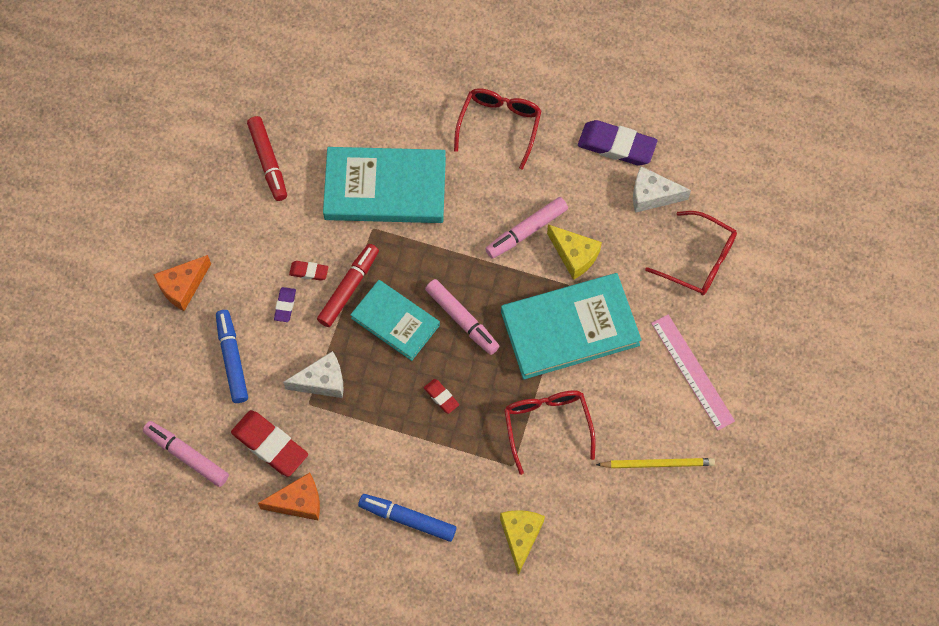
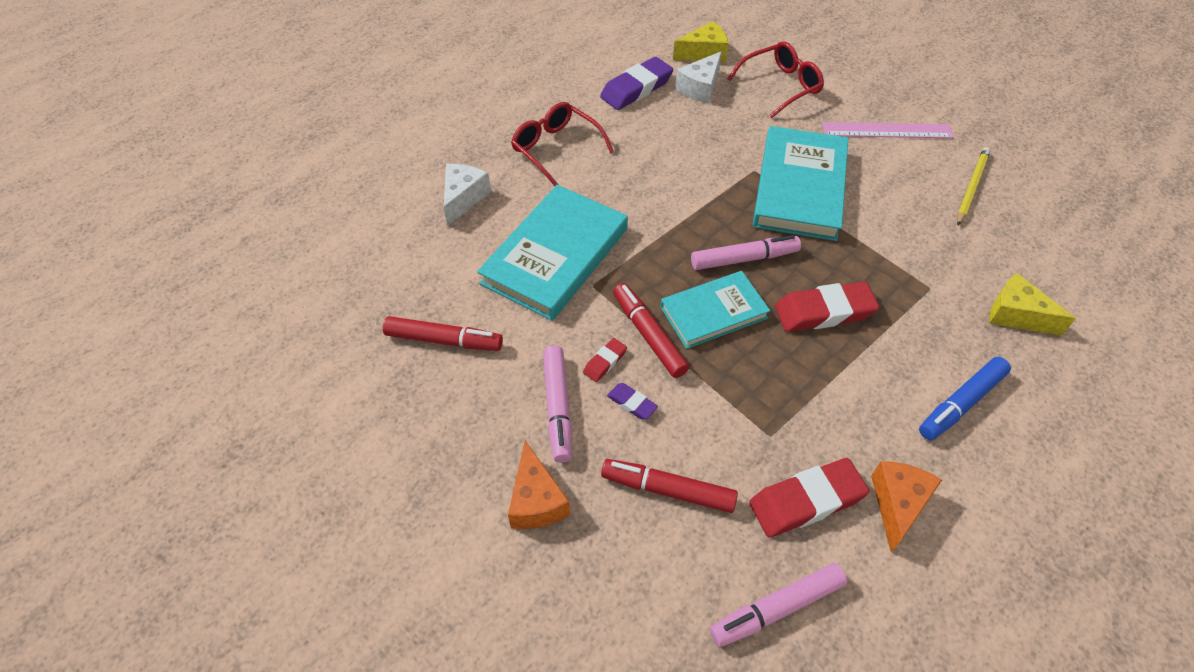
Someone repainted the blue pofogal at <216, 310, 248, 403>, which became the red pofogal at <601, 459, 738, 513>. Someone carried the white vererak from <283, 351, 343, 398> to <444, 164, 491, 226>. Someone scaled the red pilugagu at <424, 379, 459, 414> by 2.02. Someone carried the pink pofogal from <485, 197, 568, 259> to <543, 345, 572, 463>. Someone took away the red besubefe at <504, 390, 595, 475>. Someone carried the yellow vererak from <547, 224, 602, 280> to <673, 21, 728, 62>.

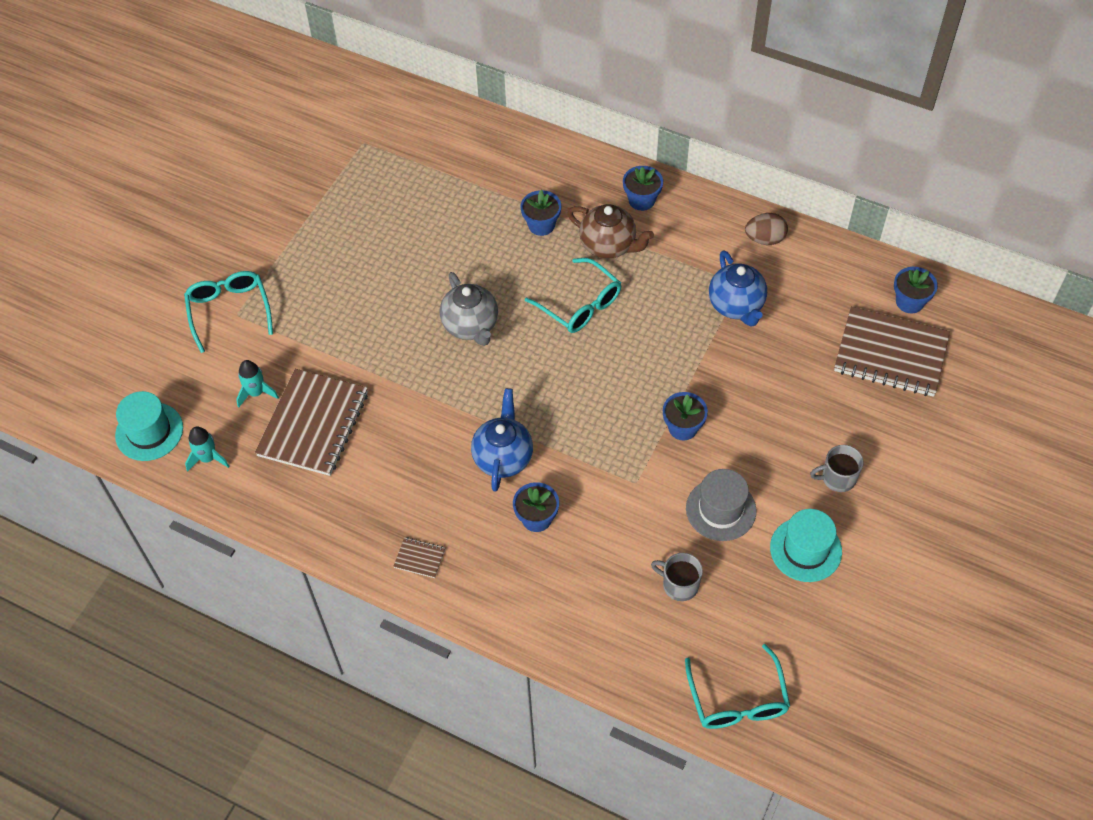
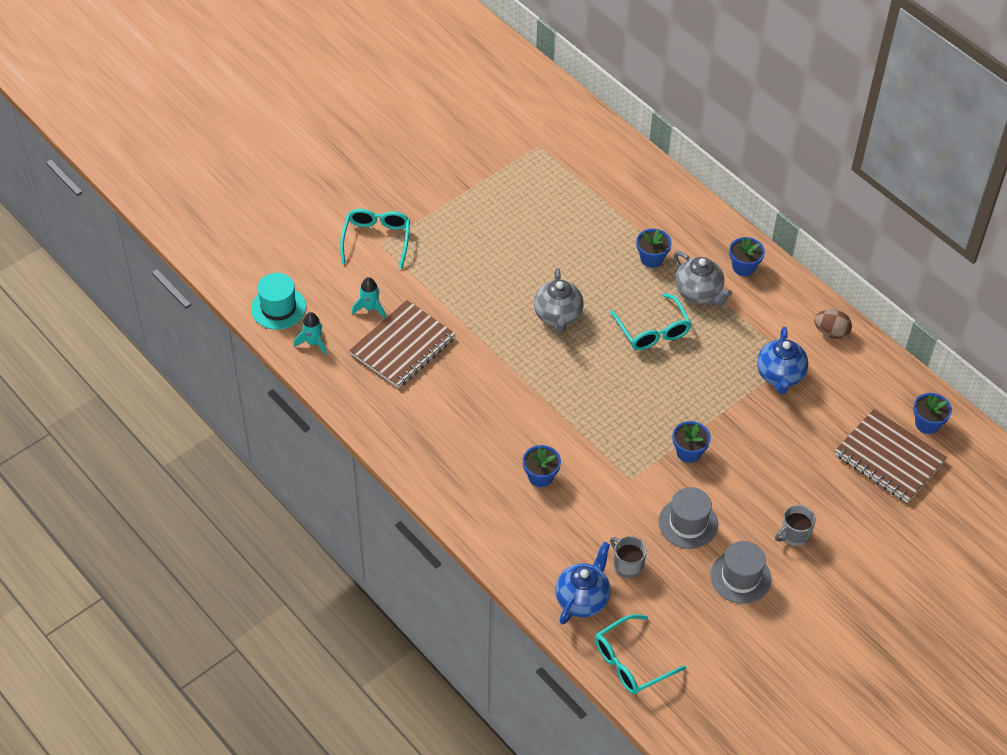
Someone took away the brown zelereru at <393, 537, 445, 578>. Someone carried the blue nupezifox from <471, 388, 533, 492> to <555, 542, 611, 625>. Someone repainted the brown nupezifox at <567, 204, 654, 259>, which became the grey nupezifox at <673, 251, 732, 305>. Someone rotated the turquoise besubefe at <685, 644, 790, 729> by 45 degrees clockwise. Someone repainted the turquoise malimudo at <770, 509, 842, 582>, which became the grey malimudo at <711, 541, 771, 604>. Someone rotated the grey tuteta at <810, 445, 864, 492> by 45 degrees counterclockwise.

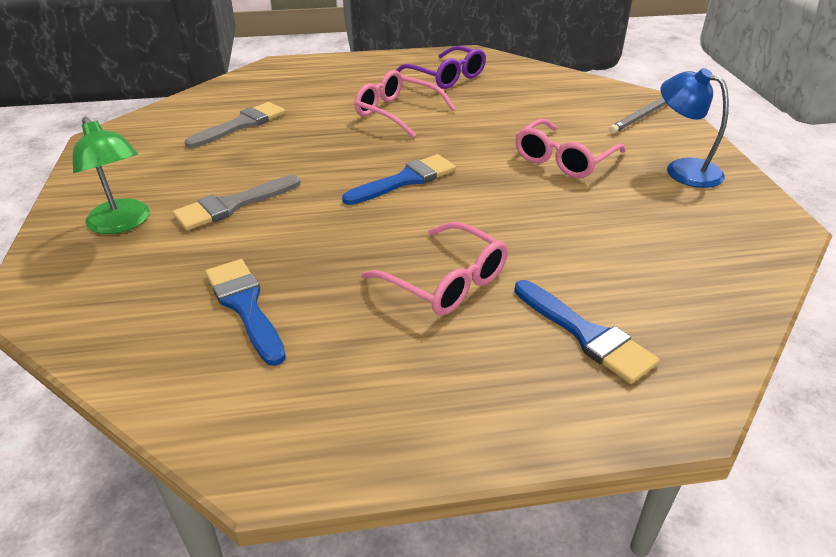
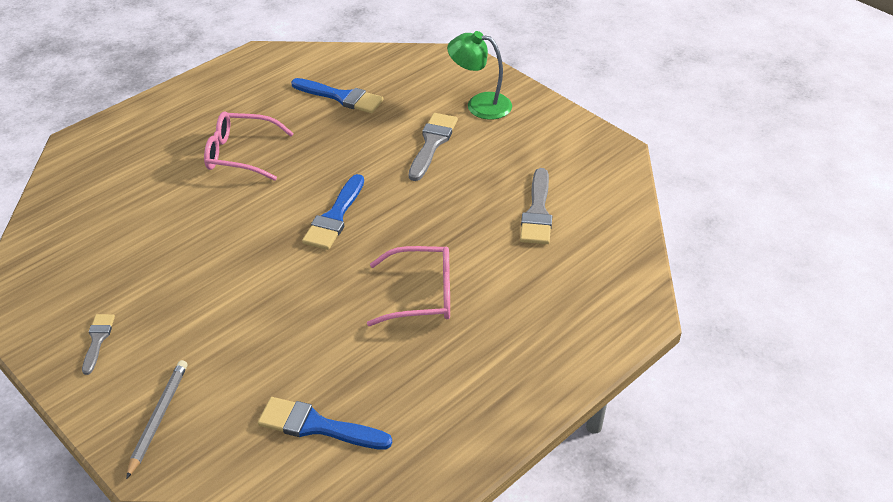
Someone took away the purple besubefe at <396, 46, 486, 89>. Someone carried the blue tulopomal from <514, 280, 659, 384> to <258, 397, 392, 450>. Someone took away the pink besubefe at <515, 119, 625, 178>. Someone swapped the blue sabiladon at <661, 68, 729, 188> for the grey tulopomal at <82, 314, 115, 375>.

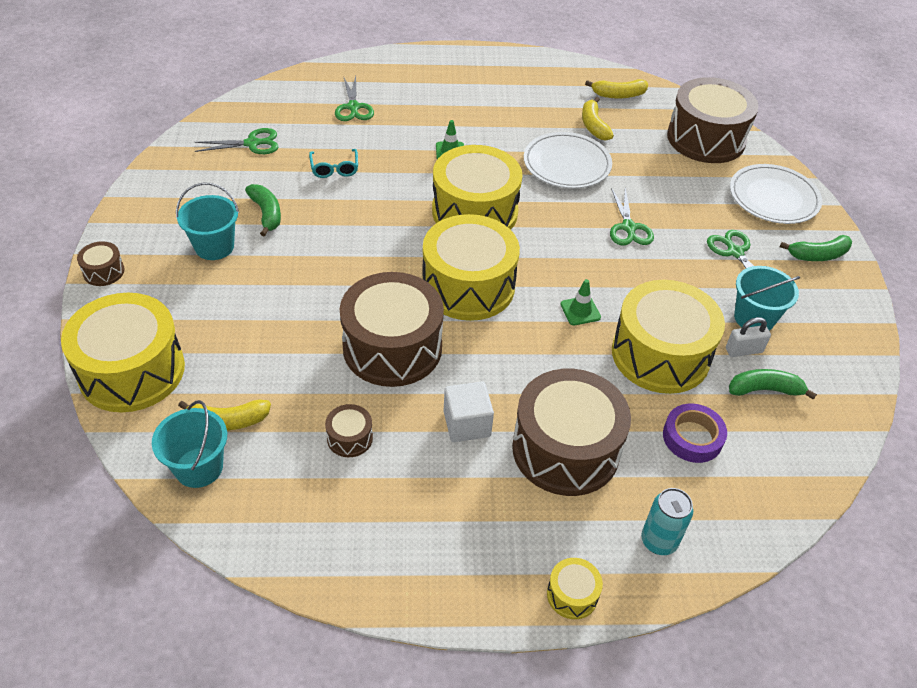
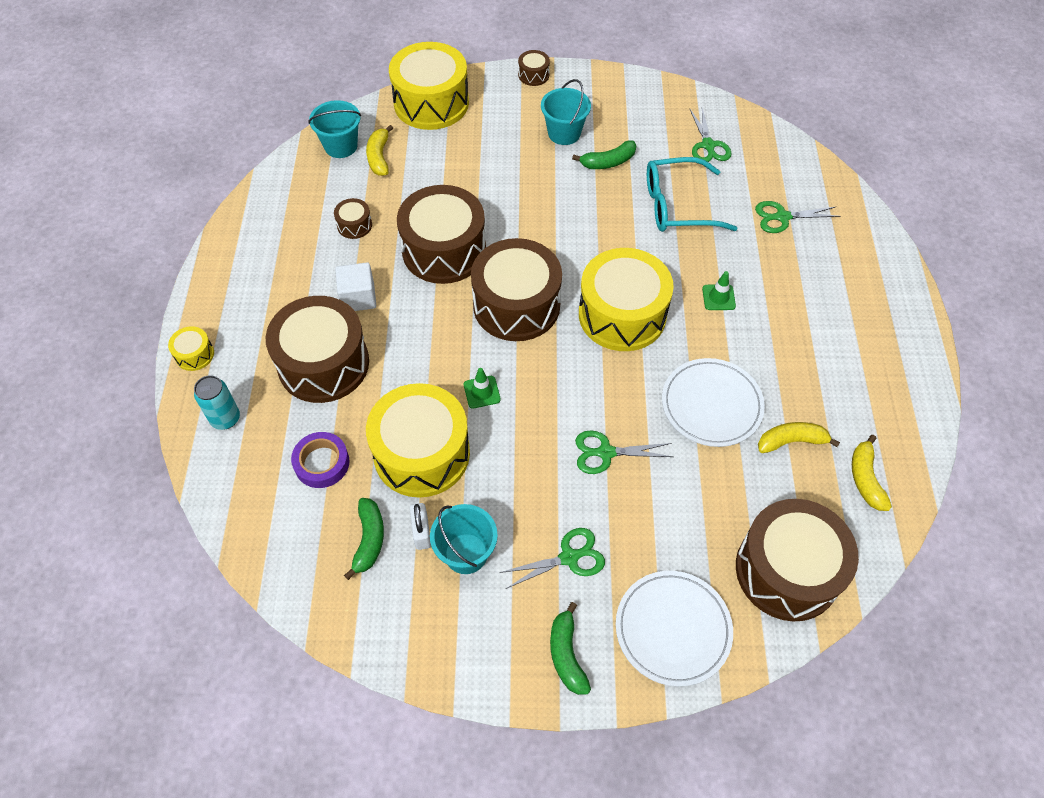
Someone scaled the turquoise besubefe at <309, 149, 358, 178> by 1.90. Someone repainted the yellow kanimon at <422, 214, 520, 321>, which became the brown kanimon at <471, 238, 562, 341>.

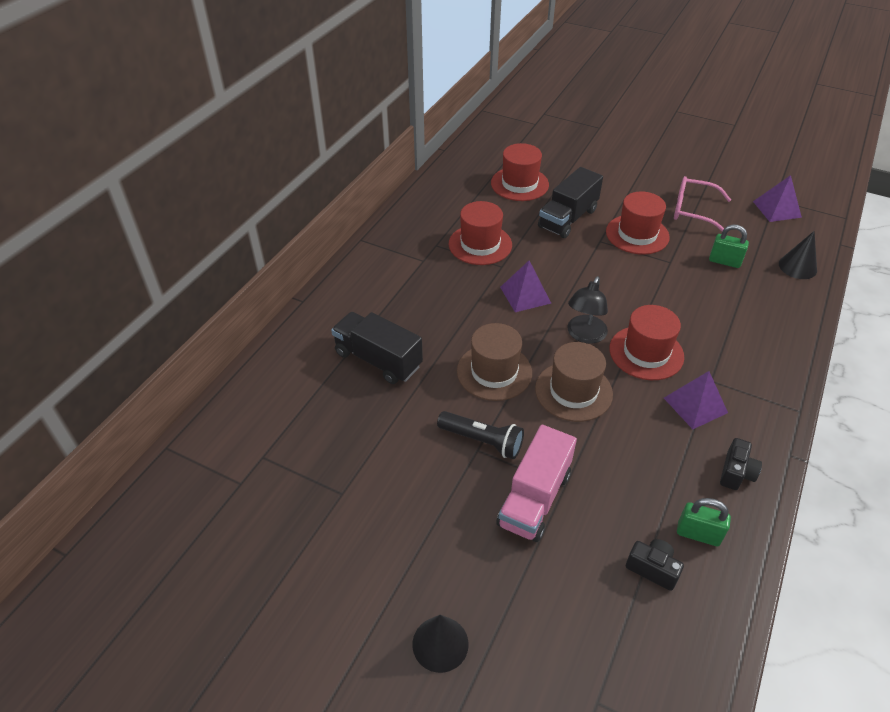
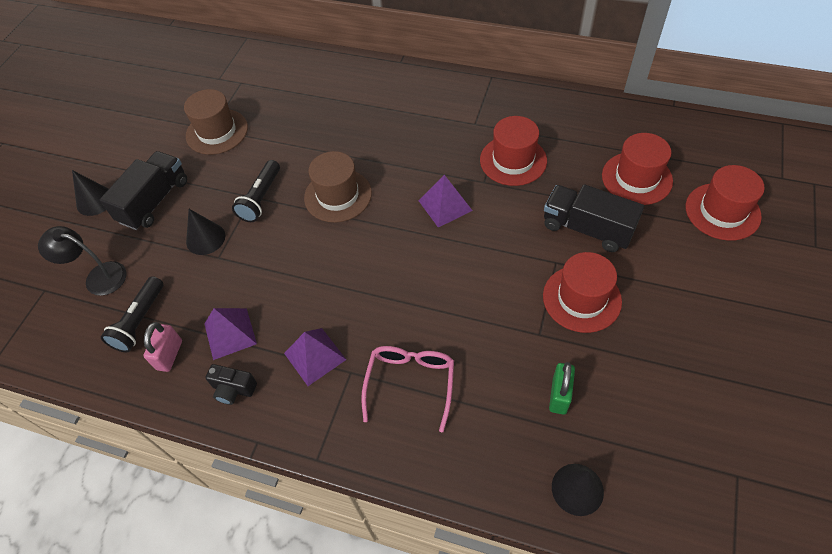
Someone carried the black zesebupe from <331, 312, 423, 384> to <100, 151, 187, 230>. Someone swapped the pink zesebupe at <496, 425, 577, 542> for the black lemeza at <186, 209, 225, 255>. Someone carried the brown malimudo from <535, 342, 613, 422> to <184, 89, 248, 155>. Someone carried the black sabiladon from <567, 276, 608, 344> to <38, 226, 127, 296>. Someone carried the red malimudo from <609, 305, 684, 380> to <686, 165, 765, 241>. Someone swapped the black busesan at <626, 539, 684, 591> for the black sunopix at <101, 276, 163, 353>. Someone carried the pink besubefe from <674, 176, 731, 231> to <361, 346, 454, 432>. Someone repainted the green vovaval at <677, 498, 731, 546>, which became the pink vovaval at <144, 322, 182, 372>. Someone carried the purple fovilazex from <753, 175, 802, 222> to <204, 308, 257, 360>.

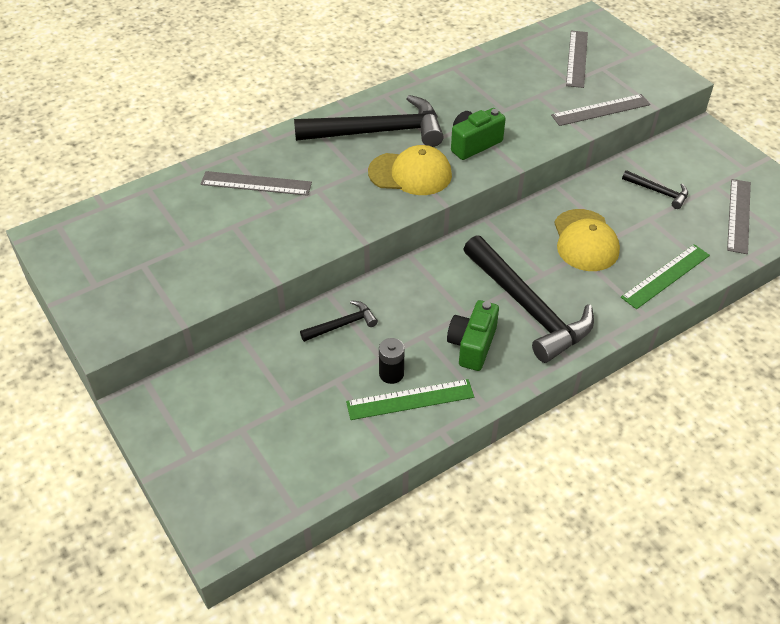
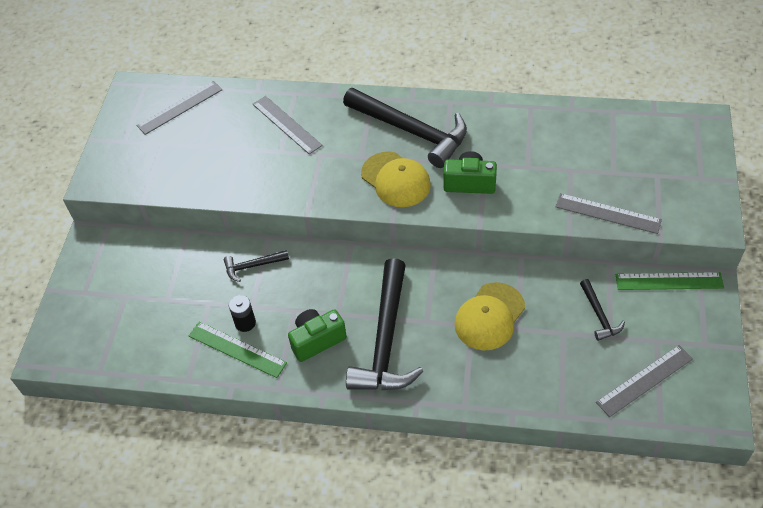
Someone rotated the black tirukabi at <300, 300, 378, 342> by 150 degrees clockwise. Someone carried the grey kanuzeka from <566, 31, 588, 88> to <136, 81, 222, 135>. Someone carried the green kanuzeka from <621, 244, 710, 309> to <616, 272, 724, 290>.

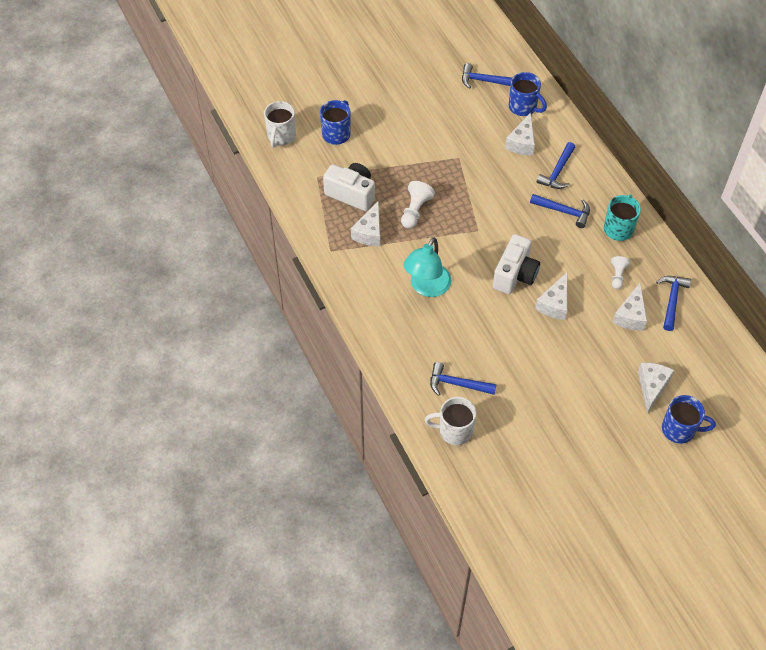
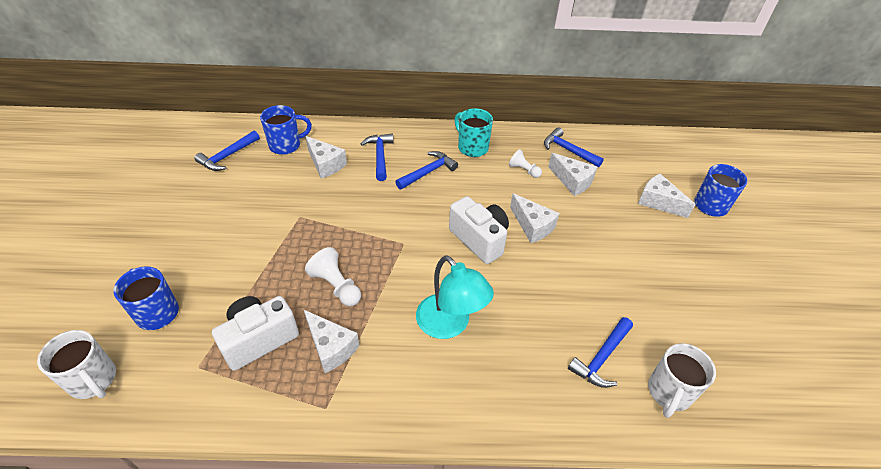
Someone rotated the blue tirukabi at <537, 142, 575, 189> by 150 degrees counterclockwise.

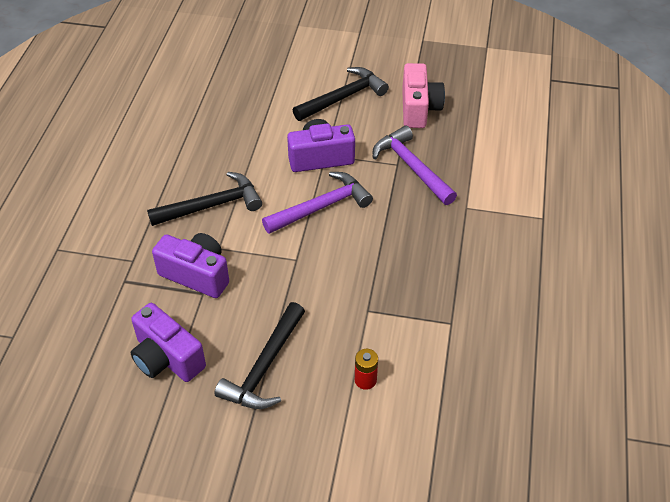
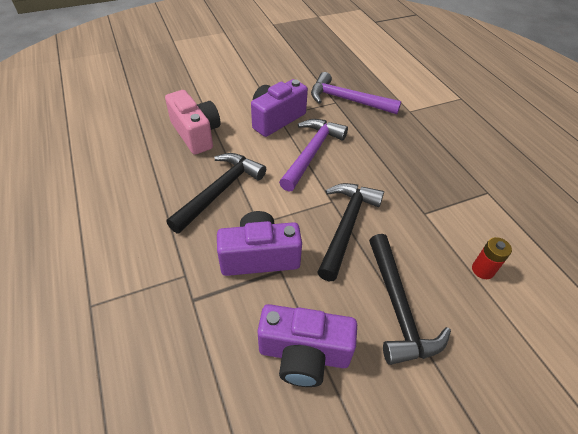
Someone carried the black tirukabi from <293, 67, 389, 121> to <317, 183, 384, 281>. Someone carried the pink busesan from <402, 63, 445, 128> to <165, 90, 221, 155>.

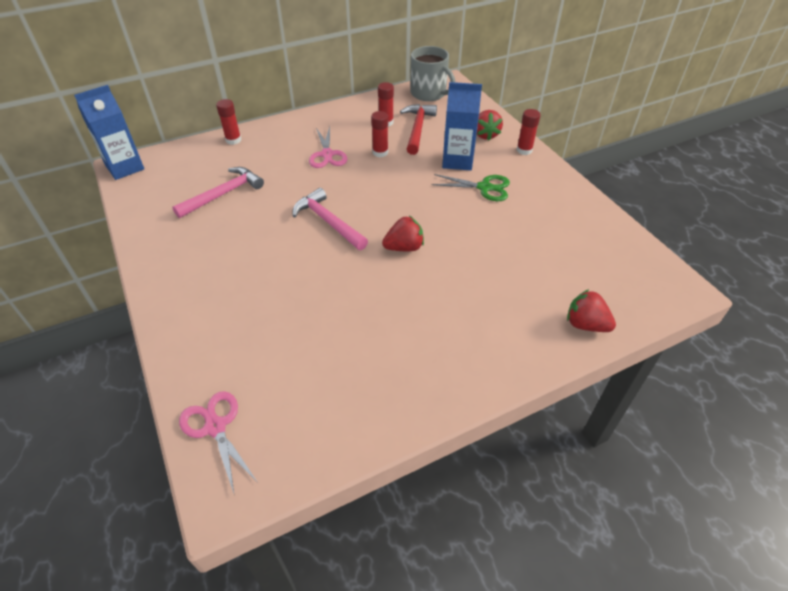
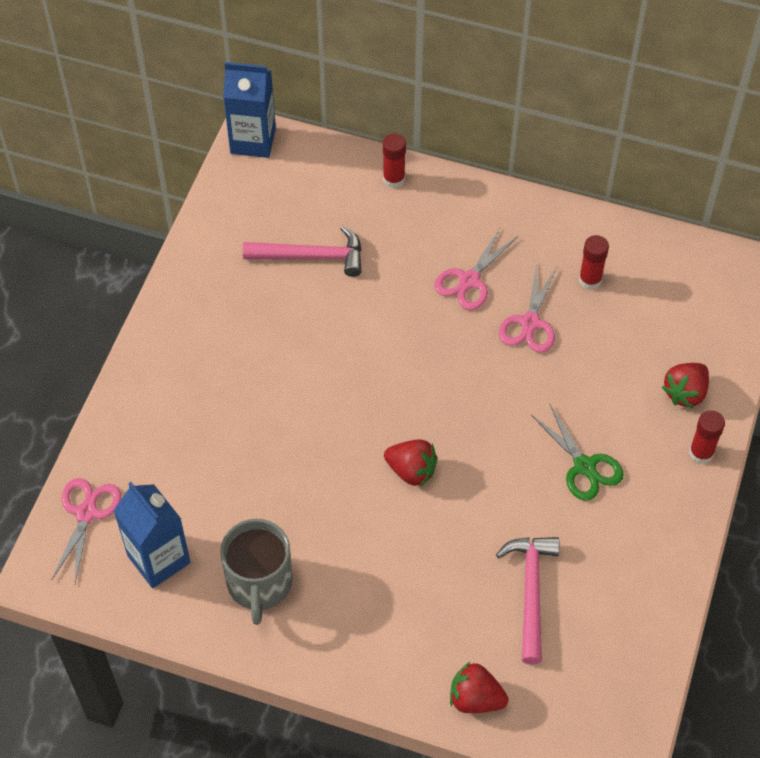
Someone carried the pink tirukabi from <293, 188, 368, 250> to <496, 537, 559, 664>. Someone swapped the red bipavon at <371, 111, 388, 157> for the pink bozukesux at <499, 262, 557, 353>. Someone took away the red tirukabi at <400, 104, 437, 155>. Someone carried the grey tuteta from <410, 46, 455, 101> to <220, 519, 293, 625>. Someone carried the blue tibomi from <442, 82, 482, 170> to <114, 482, 191, 588>. Someone rotated the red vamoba at <567, 289, 616, 332> by 60 degrees counterclockwise.

